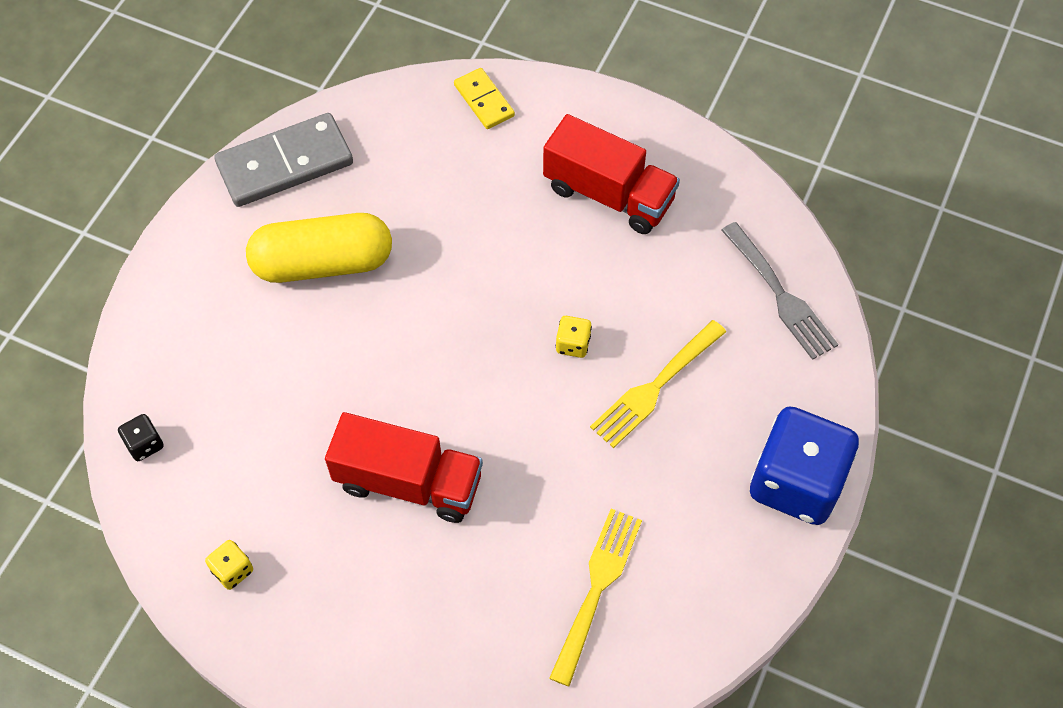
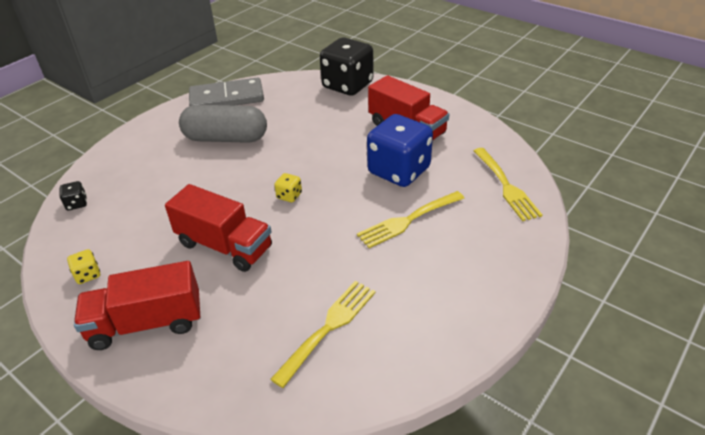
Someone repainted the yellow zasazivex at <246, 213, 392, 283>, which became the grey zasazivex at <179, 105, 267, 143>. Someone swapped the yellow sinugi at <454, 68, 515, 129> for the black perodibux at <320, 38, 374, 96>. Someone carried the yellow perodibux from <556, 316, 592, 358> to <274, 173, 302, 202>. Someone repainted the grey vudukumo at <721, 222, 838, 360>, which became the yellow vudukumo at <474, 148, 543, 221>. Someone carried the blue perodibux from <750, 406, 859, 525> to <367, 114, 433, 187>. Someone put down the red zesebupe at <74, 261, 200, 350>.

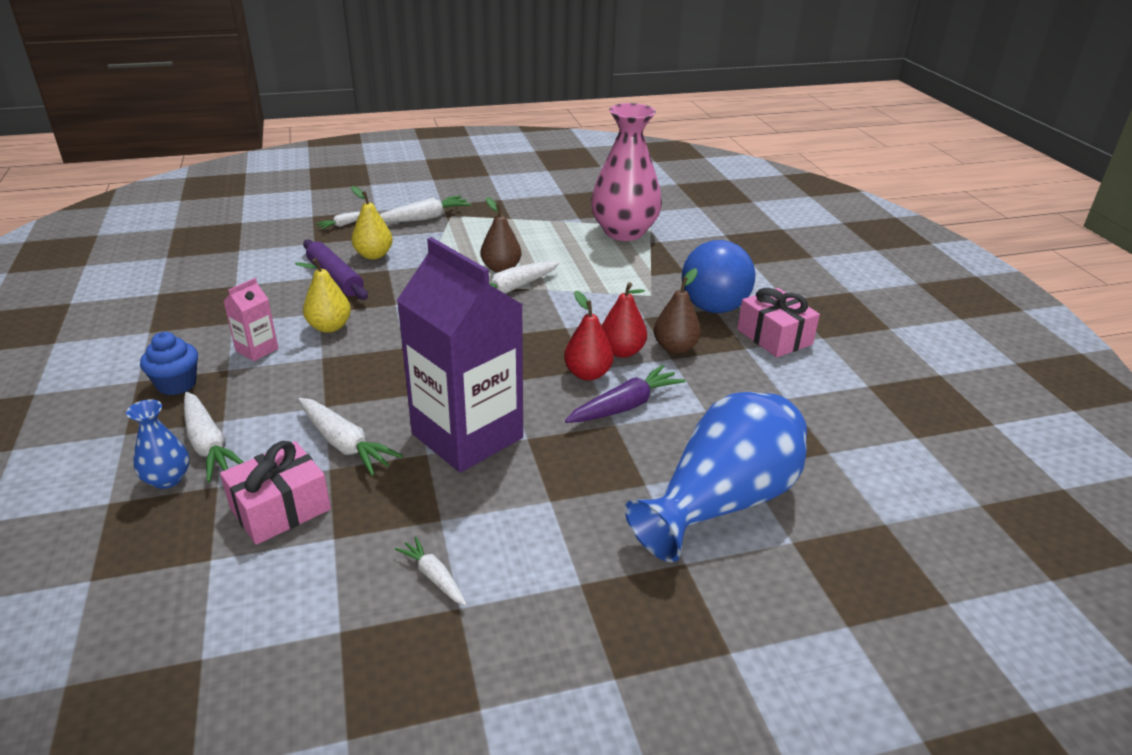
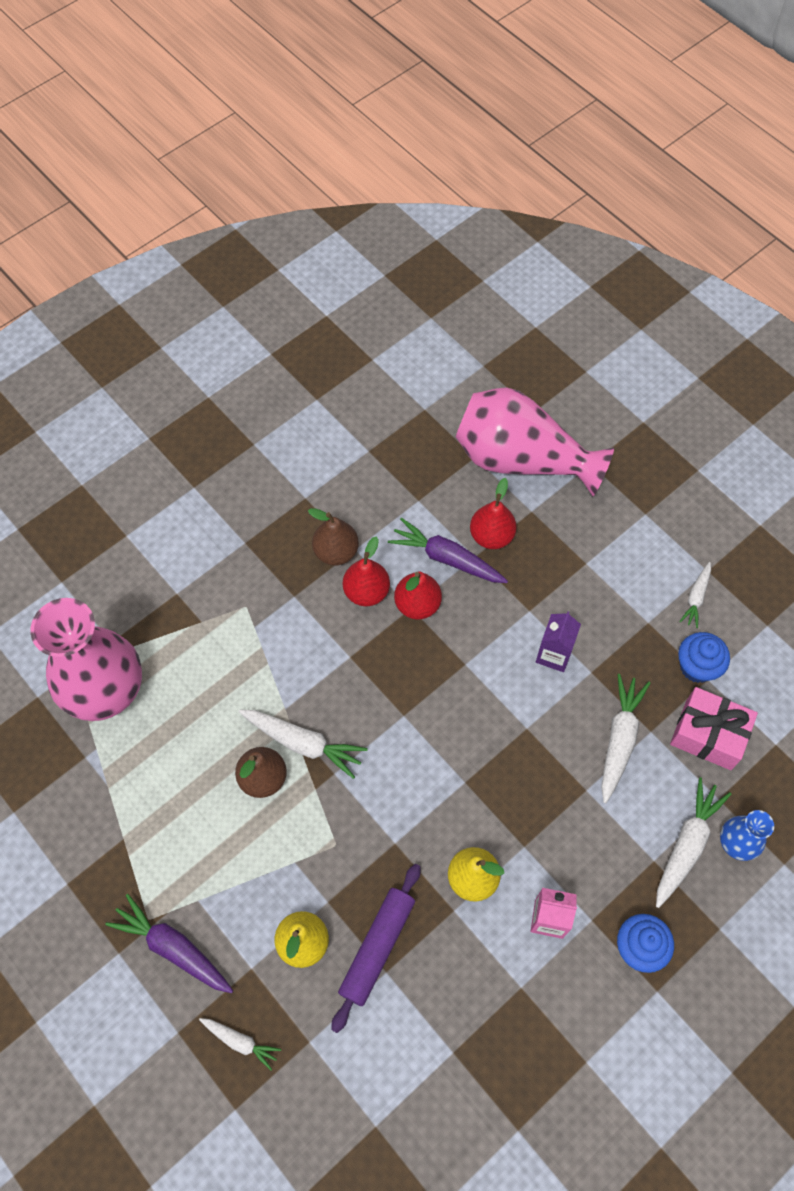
Someone repainted the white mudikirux at <380, 195, 471, 223>, which became the purple mudikirux at <105, 894, 233, 993>. Someone scaled the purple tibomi at <397, 237, 523, 473> by 0.42. Someone repainted the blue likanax at <625, 392, 807, 562>, which became the pink likanax at <456, 387, 614, 497>. Someone took away the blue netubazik at <682, 240, 755, 313>. Someone took away the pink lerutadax at <737, 288, 820, 357>. Someone put down the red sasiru at <470, 478, 517, 549>. Someone put down the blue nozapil at <678, 632, 730, 683>.

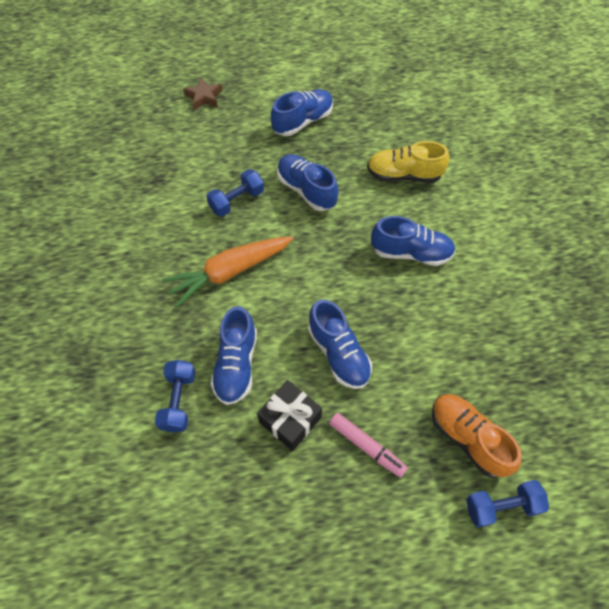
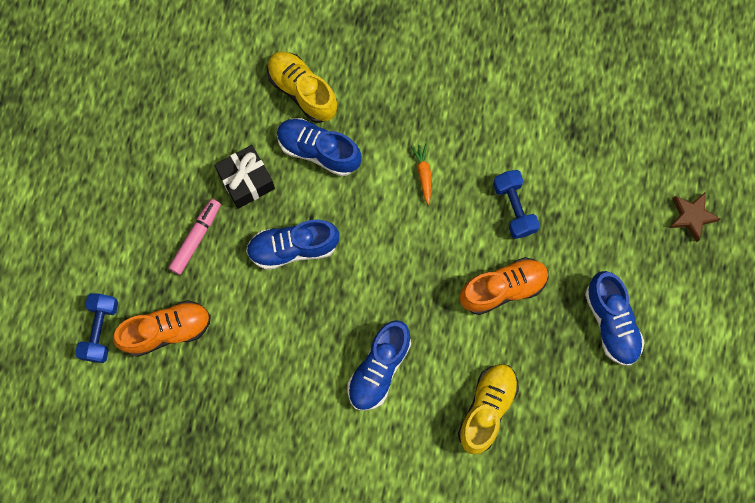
Someone swapped the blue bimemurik at <155, 360, 196, 432> for the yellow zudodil at <267, 52, 337, 123>. Someone scaled the orange mudikirux at <162, 236, 294, 307> by 0.43. Someone repainted the blue zudodil at <277, 154, 339, 211>, which became the orange zudodil at <460, 257, 549, 315>. Someone rotated the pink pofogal at <329, 413, 408, 478> by 150 degrees clockwise.

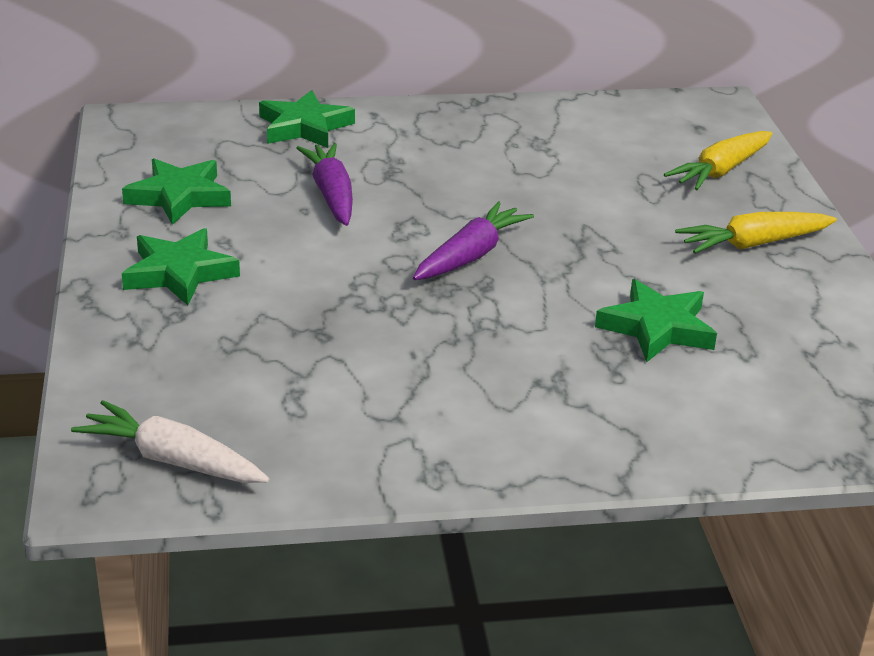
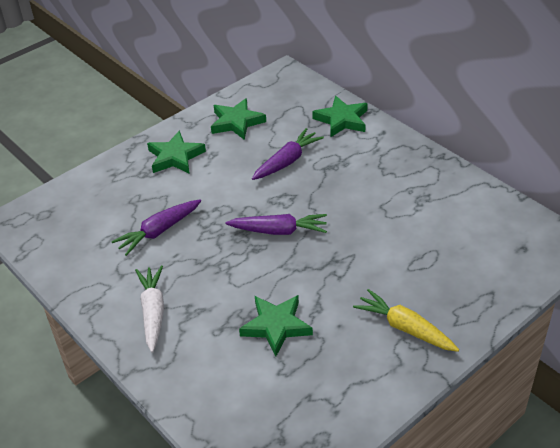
Someone carried the white mudikirux from <71, 400, 269, 483> to <135, 265, 164, 353>. Someone took away the yellow mudikirux at <664, 131, 773, 190>. Someone put down the purple mudikirux at <111, 199, 201, 256>.

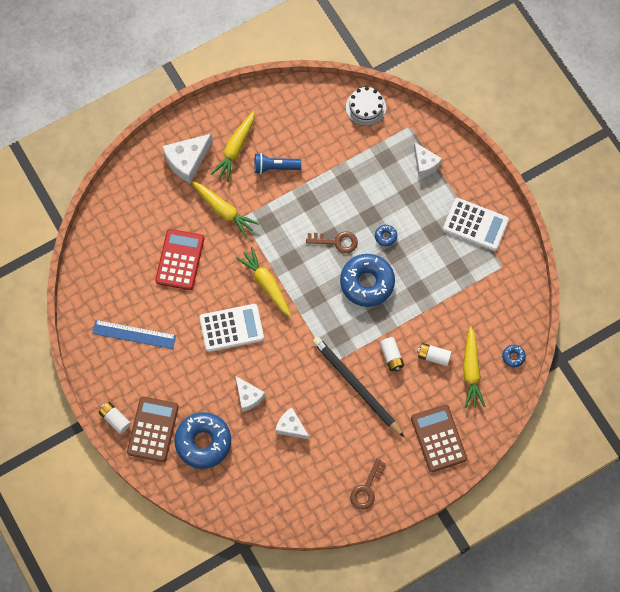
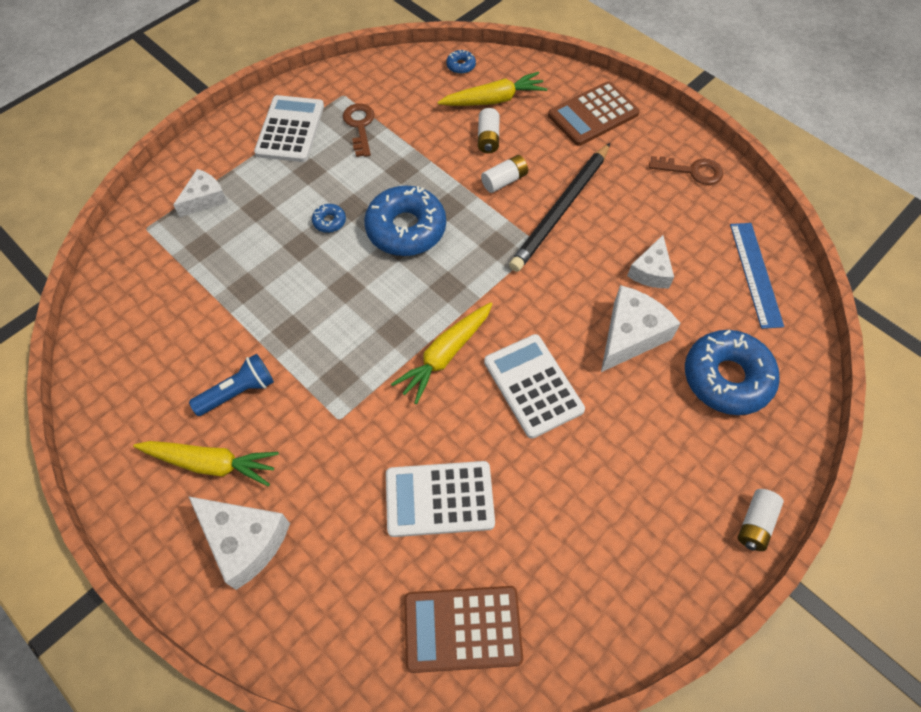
Someone carried the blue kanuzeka from <92, 320, 176, 349> to <730, 223, 784, 329>. Someone carried the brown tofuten from <127, 396, 179, 462> to <404, 586, 523, 673>. Someone repainted the red tofuten at <155, 229, 204, 290>, which became the white tofuten at <386, 461, 495, 537>. Someone took away the yellow mudikirux at <192, 181, 259, 238>. Someone scaled the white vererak at <236, 376, 266, 412> by 1.55. Someone rotated the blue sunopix at <255, 153, 301, 174> by 105 degrees counterclockwise. Someone carried the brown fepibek from <306, 231, 358, 253> to <343, 103, 375, 157>. Someone took away the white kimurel at <346, 86, 386, 126>.

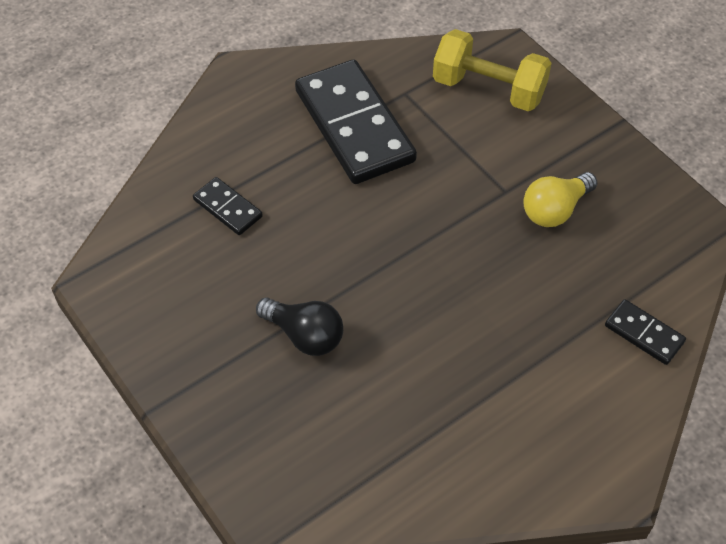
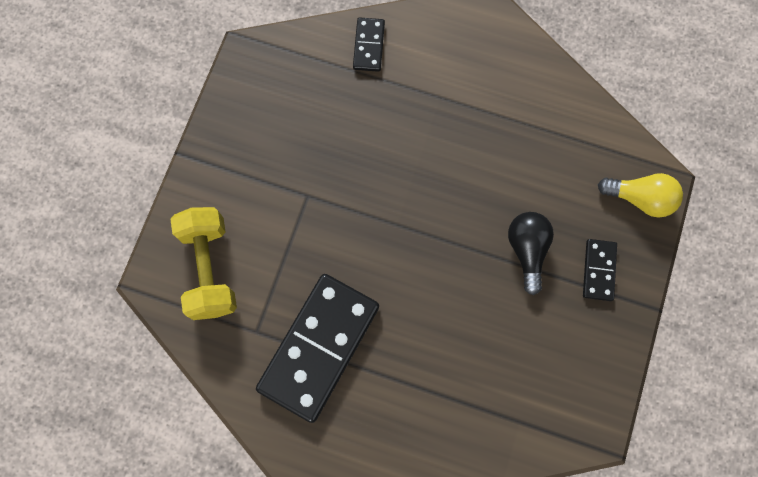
Someone carried the black sinugi from <193, 177, 263, 235> to <583, 239, 617, 301>. Someone carried the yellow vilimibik from <523, 172, 597, 227> to <598, 173, 683, 217>.

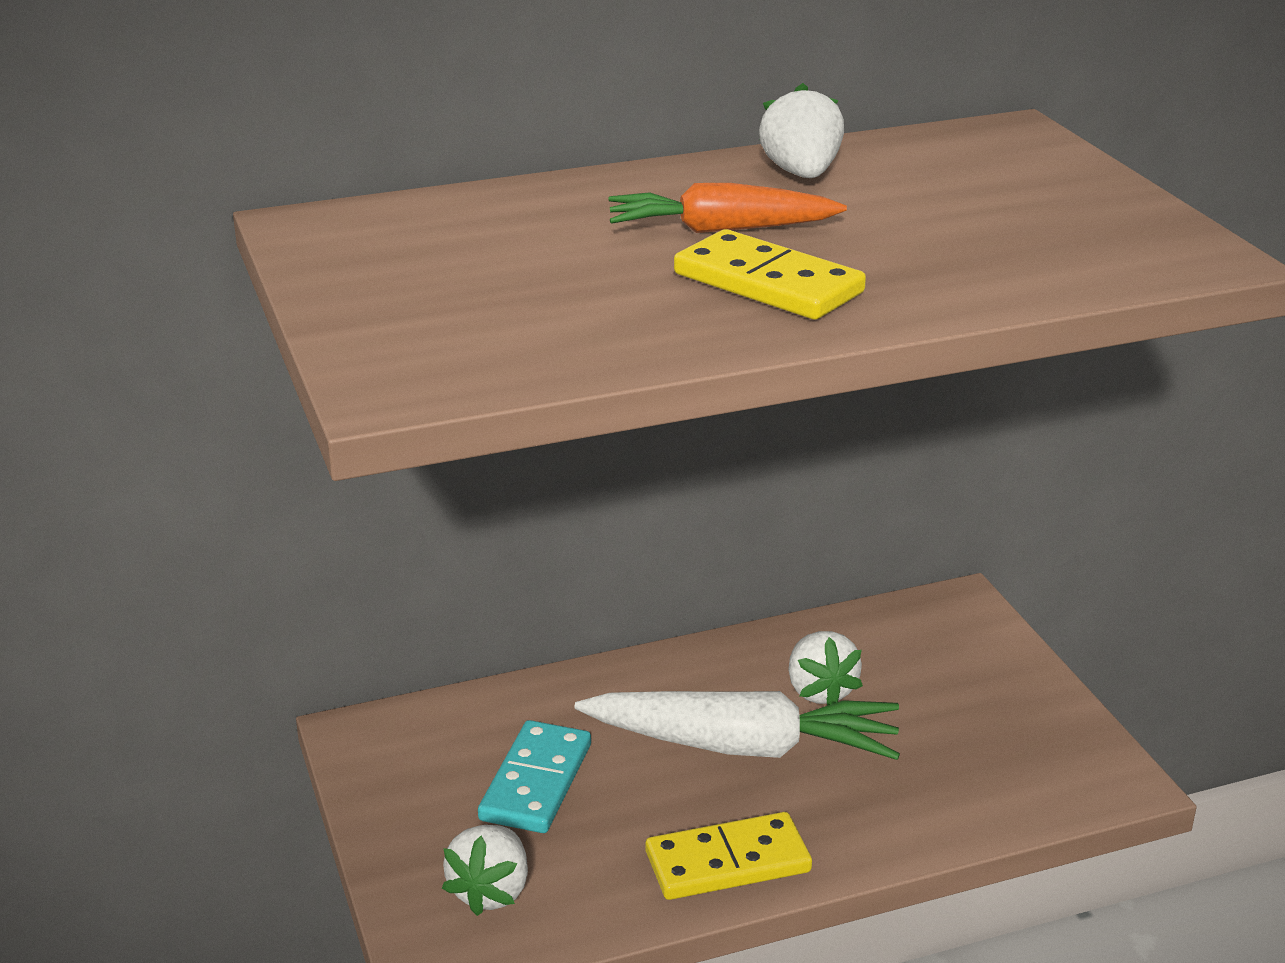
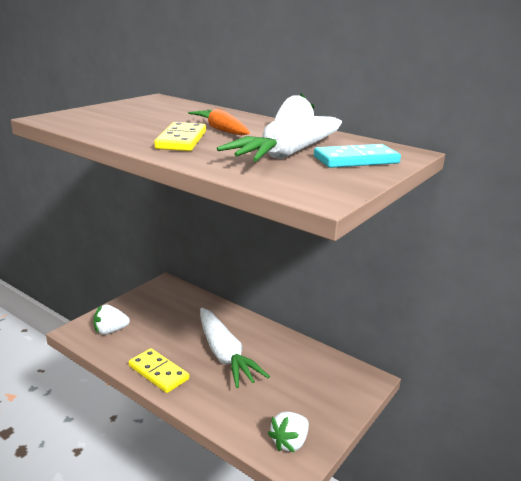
Someone carried the turquoise sinugi from <478, 720, 591, 833> to <314, 144, 401, 168>. Someone carried the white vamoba from <788, 631, 863, 705> to <268, 412, 309, 452>. Someone put down the white mudikirux at <217, 116, 342, 162>.

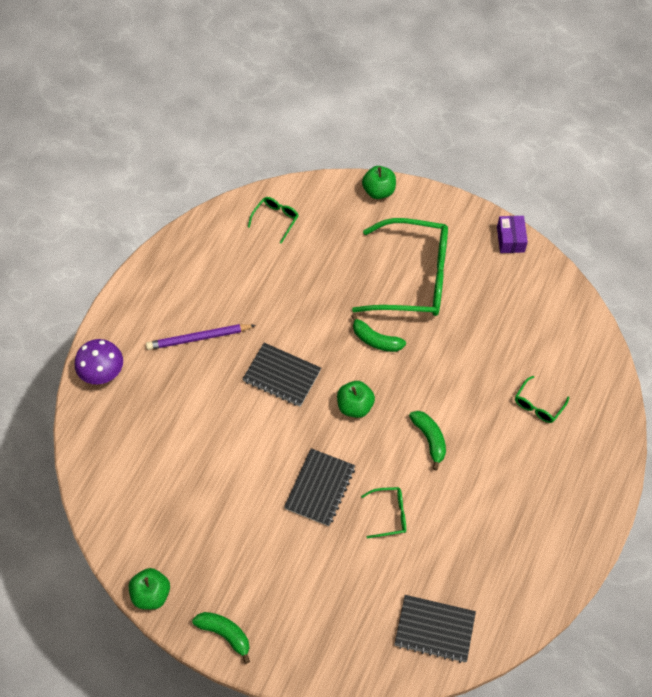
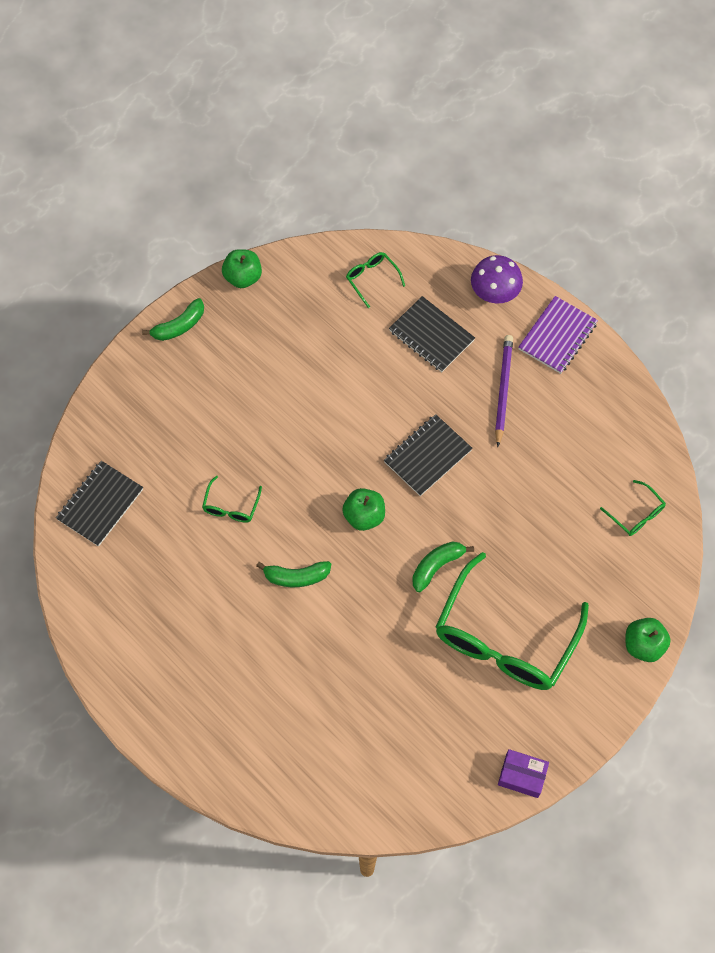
Someone carried the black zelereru from <284, 448, 355, 526> to <389, 296, 475, 372>. Someone carried the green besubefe from <515, 376, 569, 423> to <346, 252, 405, 308>. Someone put down the purple zelereru at <518, 296, 598, 374>.

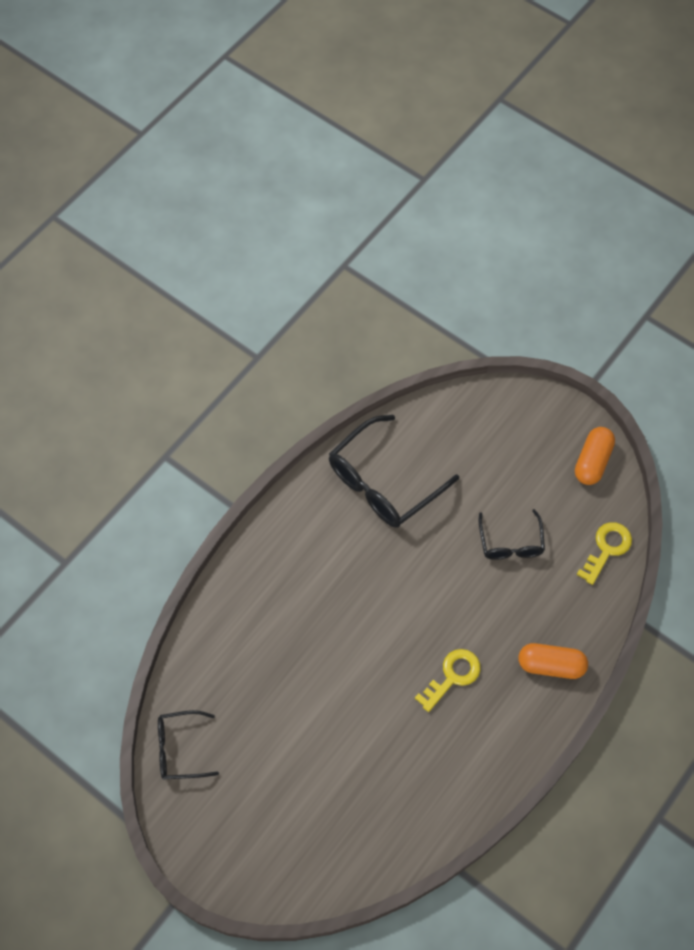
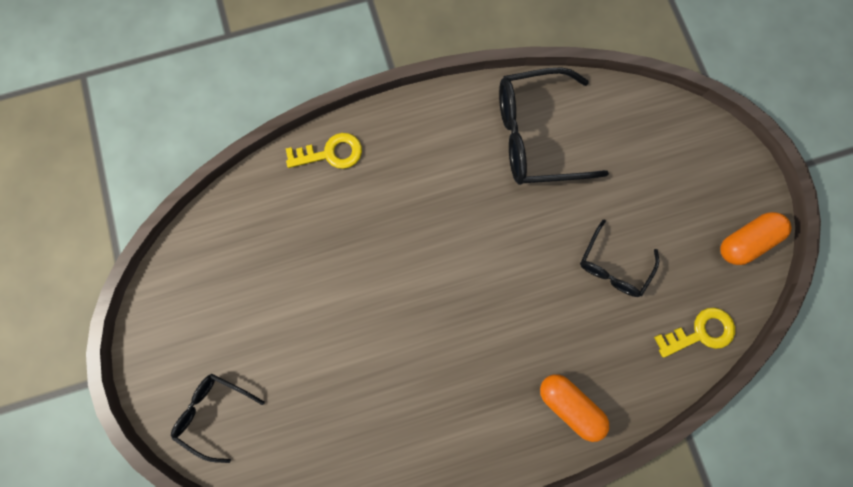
Someone carried the black besubefe from <158, 710, 219, 780> to <171, 374, 265, 463>. Someone carried the yellow fepibek from <415, 649, 481, 712> to <286, 133, 362, 169>.

